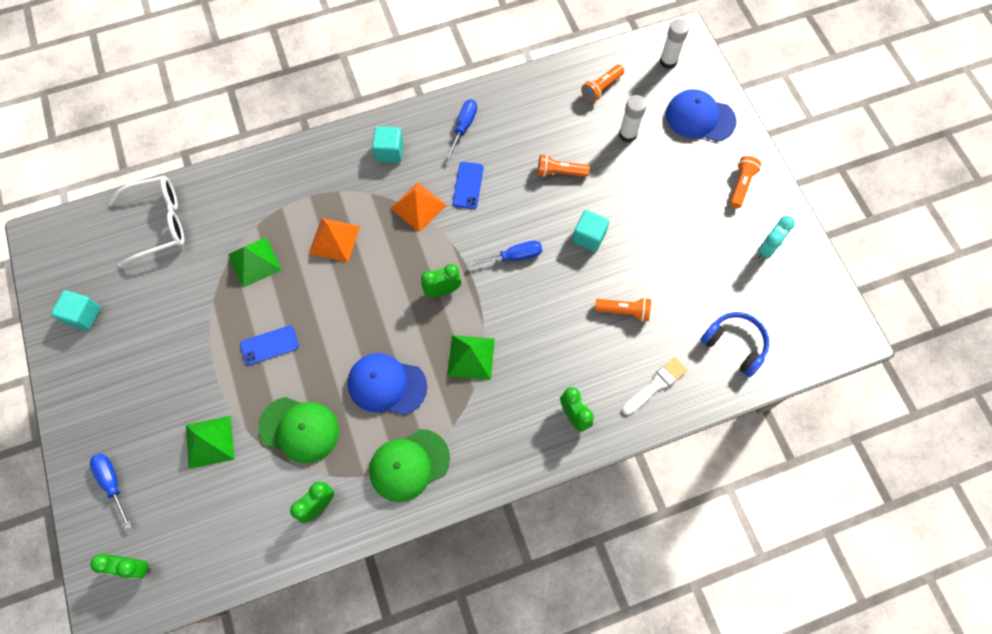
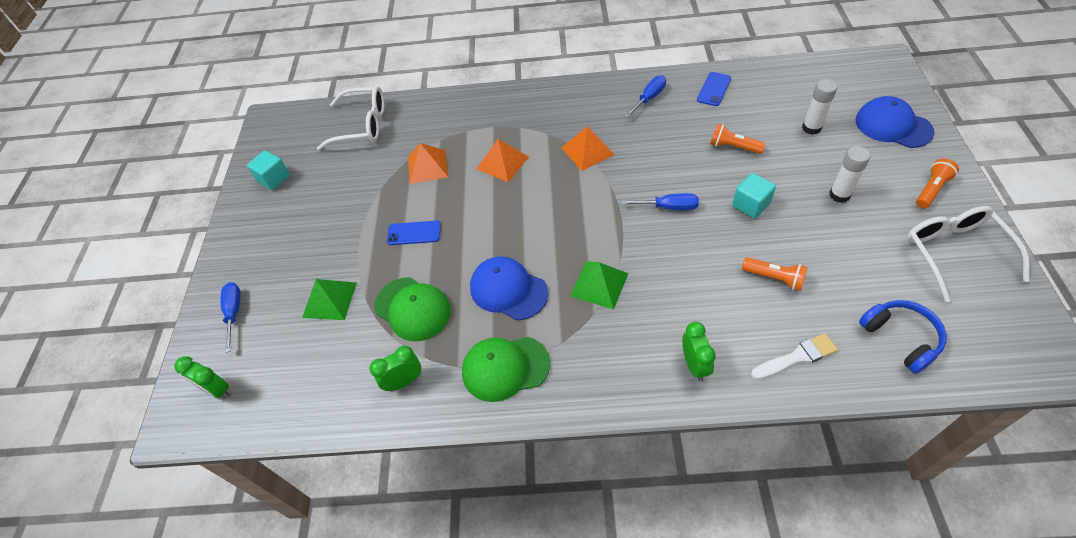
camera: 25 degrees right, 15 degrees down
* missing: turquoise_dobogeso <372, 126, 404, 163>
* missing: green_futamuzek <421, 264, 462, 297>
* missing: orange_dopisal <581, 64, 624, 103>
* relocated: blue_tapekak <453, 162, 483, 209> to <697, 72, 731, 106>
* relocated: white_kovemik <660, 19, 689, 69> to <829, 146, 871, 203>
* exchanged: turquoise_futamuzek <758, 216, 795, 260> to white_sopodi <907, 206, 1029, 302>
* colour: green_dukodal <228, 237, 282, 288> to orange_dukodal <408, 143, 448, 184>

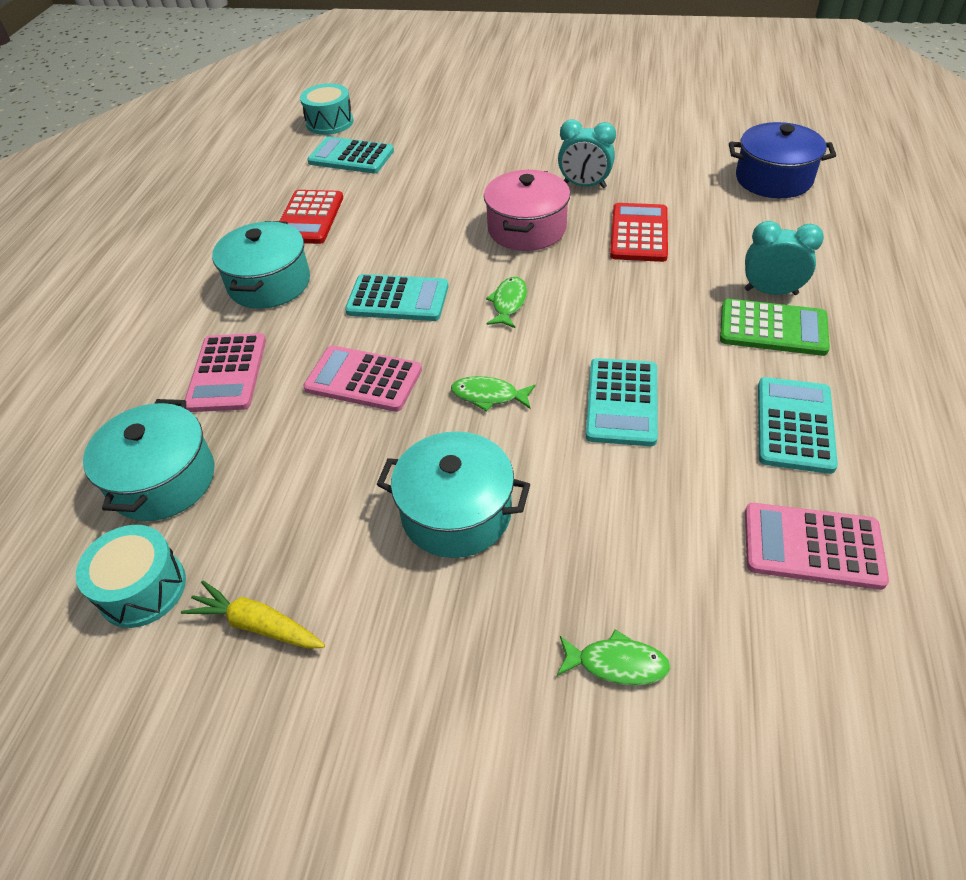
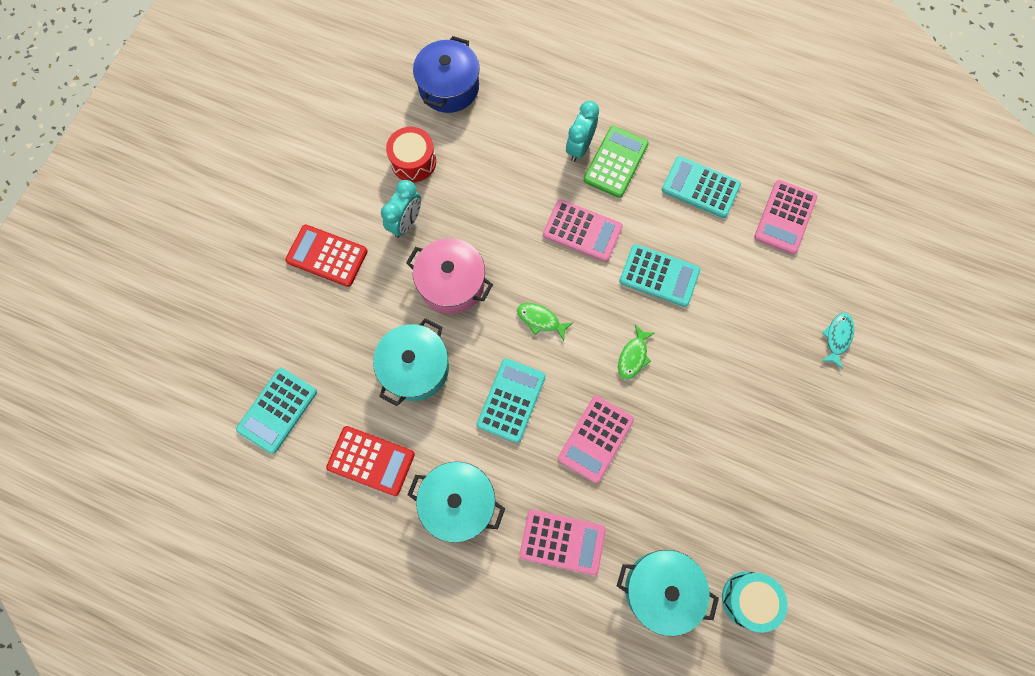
camera: 80 degrees left, 25 degrees up
* missing: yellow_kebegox <181, 581, 325, 649>
* missing: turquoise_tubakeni <300, 83, 354, 135>
* appeared: red_tubakeni <386, 127, 436, 182>
* appeared: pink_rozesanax <543, 199, 623, 262>
* relocated: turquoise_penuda <376, 431, 531, 558> to <373, 318, 449, 406>
* relocated: red_rozesanax <610, 203, 668, 262> to <285, 225, 368, 287>
* colour: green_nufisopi <557, 630, 671, 686> to turquoise_nufisopi <822, 313, 854, 369>

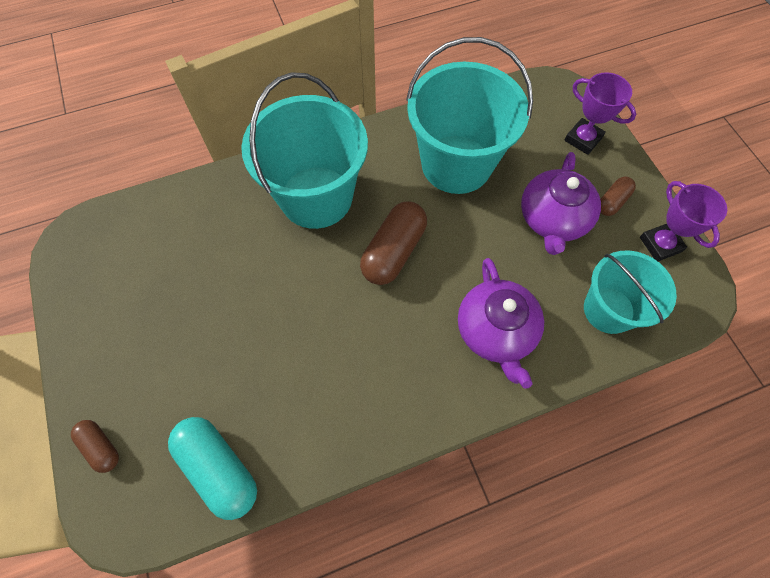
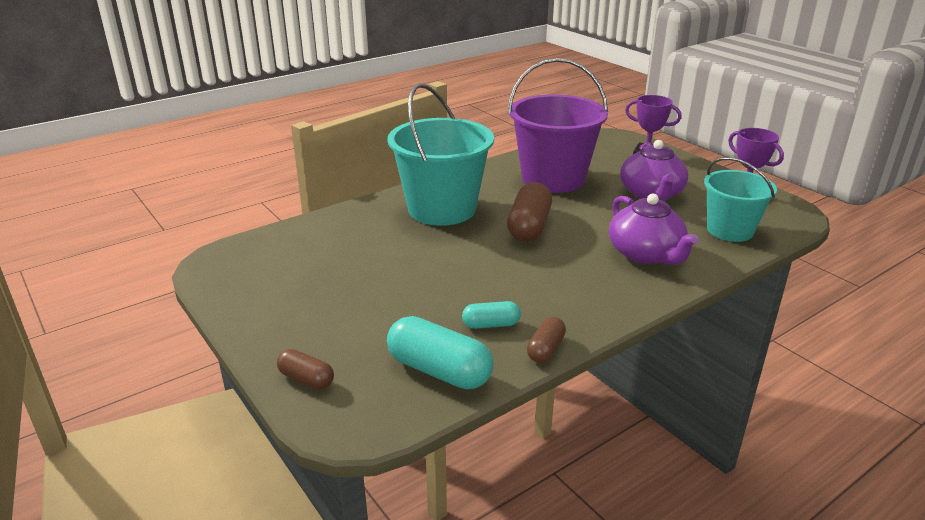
camera: 15 degrees left, 35 degrees down
* appeared: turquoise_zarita <462, 301, 521, 329>
* relocated: brown_zarita <600, 177, 636, 216> to <527, 317, 566, 363>
* colour: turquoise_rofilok <406, 37, 533, 194> to purple_rofilok <508, 58, 608, 193>

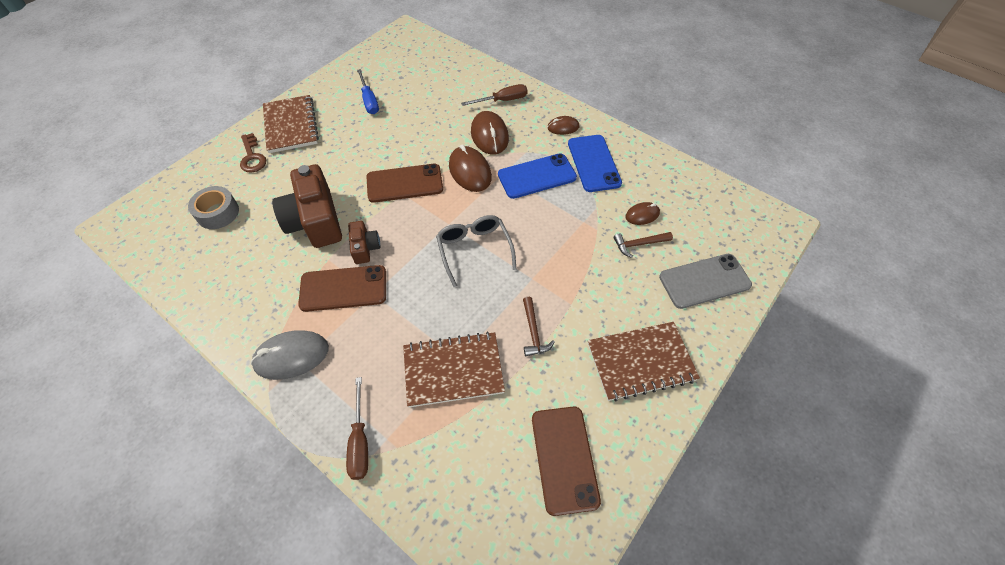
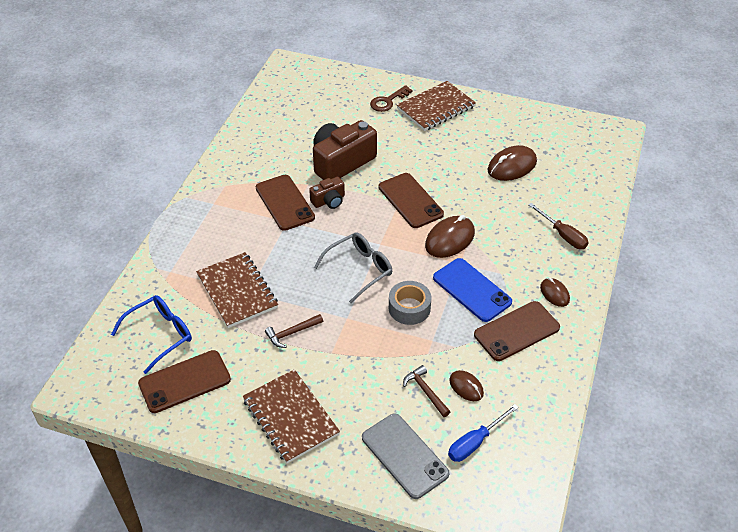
camera: 70 degrees right, 10 degrees down
* missing: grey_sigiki <251, 330, 329, 380>
* missing: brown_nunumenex <346, 377, 368, 480>
* appeared: blue_sopodi <111, 295, 192, 374>
* relocated: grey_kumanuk <188, 186, 239, 229> to <389, 281, 431, 325>
* relocated: blue_nunumenex <357, 69, 379, 114> to <448, 404, 519, 462>
* relocated: brown_sigiki <471, 111, 509, 155> to <487, 145, 537, 181>
* colour: blue_tapekak <568, 135, 622, 192> to brown_tapekak <474, 301, 560, 361>

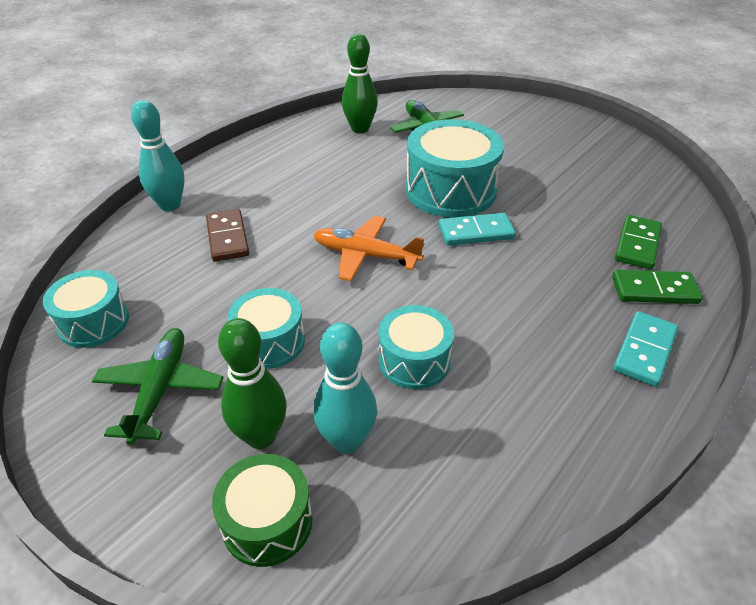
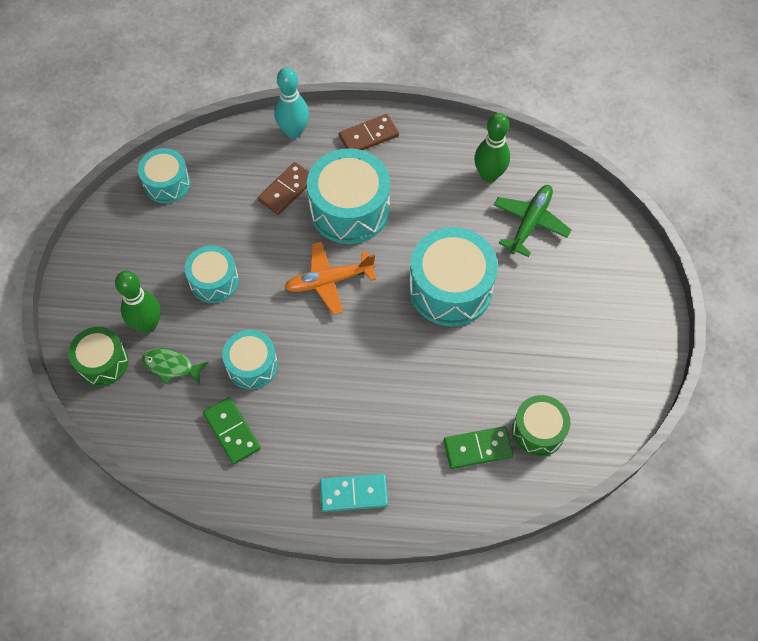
camera: 55 degrees right, 20 degrees up
* missing: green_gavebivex <92, 328, 224, 445>
* missing: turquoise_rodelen <439, 213, 516, 246>
* appeared: turquoise_tubakeni <307, 148, 390, 244>
* appeared: brown_rodelen <339, 114, 399, 150>
* appeared: green_tubakeni <512, 395, 570, 456>
* relocated: green_rodelen <612, 270, 703, 304> to <203, 397, 261, 465>
* exchanged: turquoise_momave <313, 323, 377, 453> to green_nufisopi <142, 348, 209, 385>
* spun: orange_gavebivex <313, 216, 424, 281> = <284, 241, 376, 315> 90 degrees counterclockwise

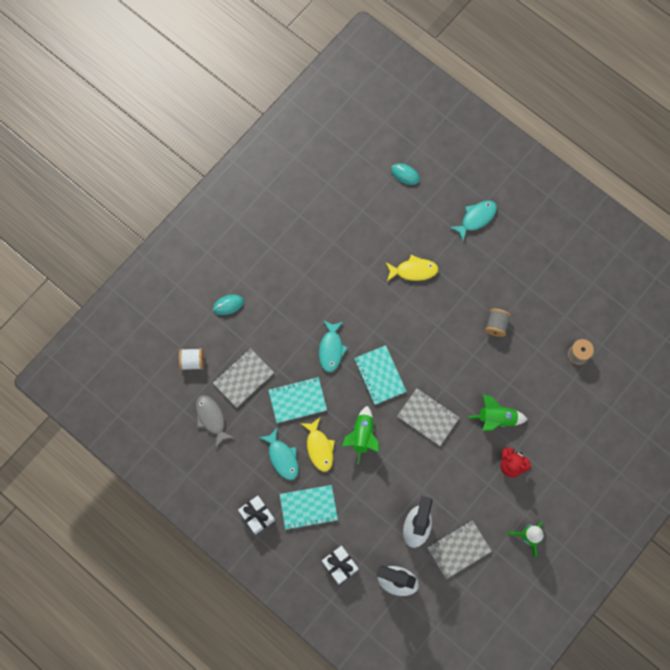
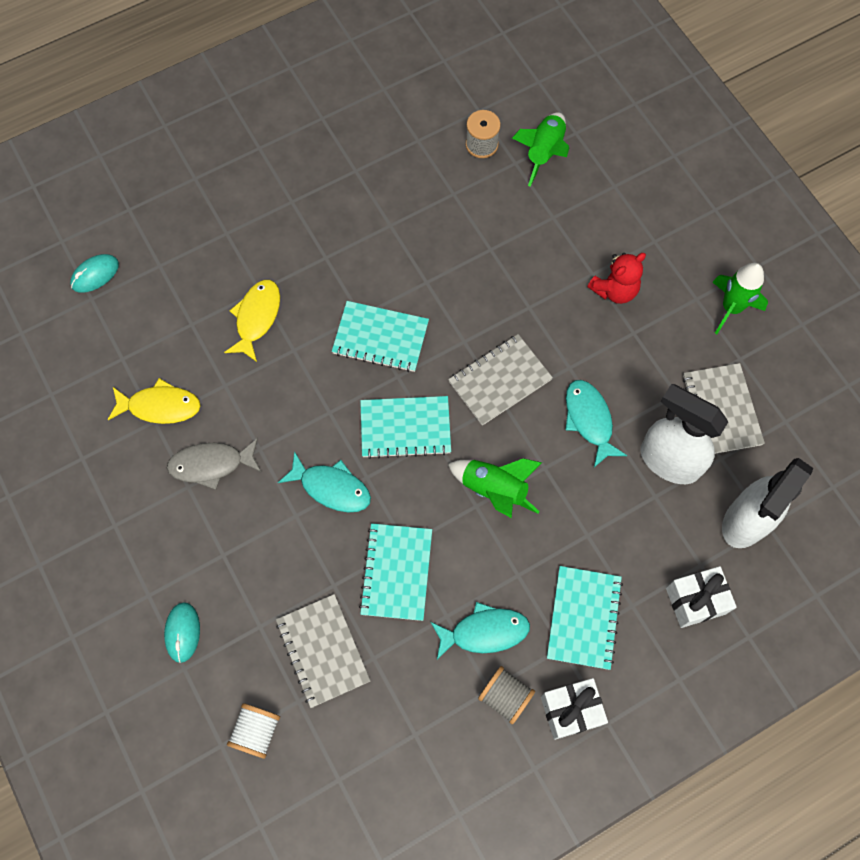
camera: 70 degrees left, 5 degrees down
* appeared: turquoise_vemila <332, 301, 429, 372>
* relocated: grey_nufisopi <196, 395, 234, 447> to <167, 438, 261, 490>
* relocated: yellow_nufisopi <300, 418, 335, 472> to <108, 378, 201, 424>
* relocated: turquoise_nufisopi <450, 200, 497, 241> to <566, 380, 627, 467>
* relocated: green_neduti <468, 394, 528, 431> to <512, 112, 569, 187>
* relocated: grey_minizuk <485, 309, 511, 337> to <478, 666, 535, 724>

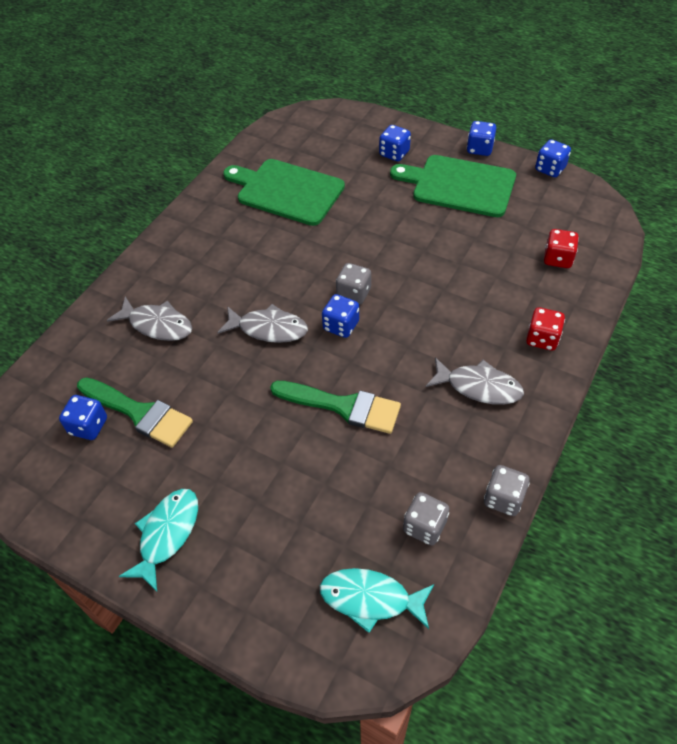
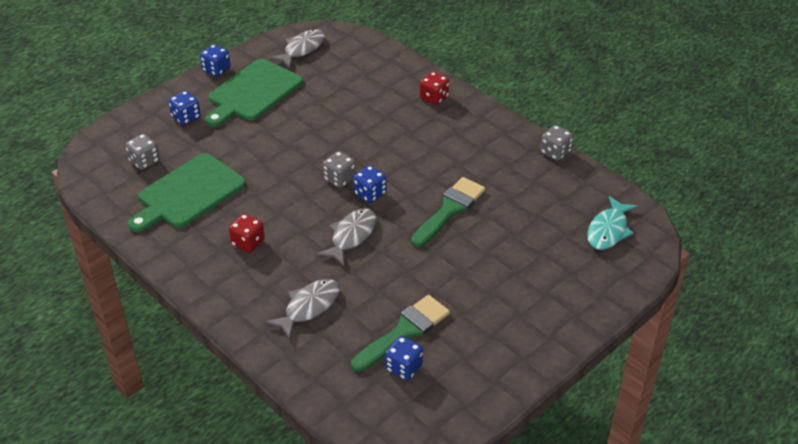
camera: 75 degrees left, 10 degrees down
* missing: turquoise_nufisopi <119, 489, 198, 592>
* missing: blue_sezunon <535, 139, 571, 177>
* relocated: grey_sezunon <403, 492, 450, 545> to <125, 134, 160, 170>
* relocated: grey_nufisopi <426, 357, 524, 405> to <270, 29, 325, 68>
* relocated: red_sezunon <544, 229, 579, 268> to <229, 214, 265, 253>

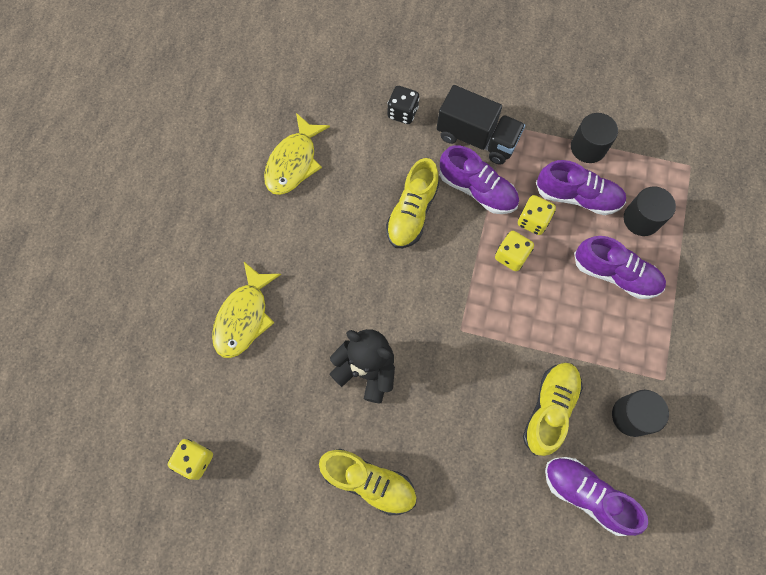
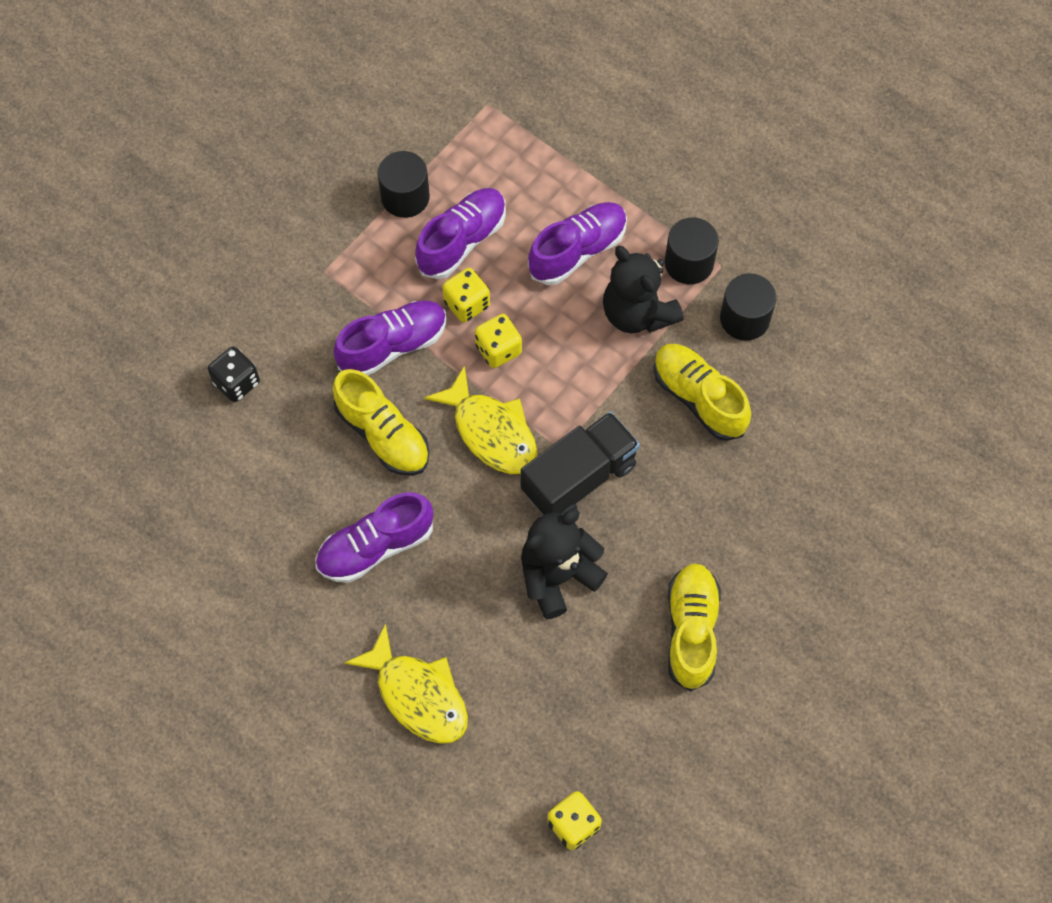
camera: 65 degrees left, 5 degrees down
* appeared: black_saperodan <603, 245, 683, 333>
* relocated: yellow_nufisopi <264, 113, 330, 195> to <424, 365, 537, 474>
* relocated: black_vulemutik <437, 85, 525, 165> to <521, 412, 640, 515>
* relocated: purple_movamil <545, 457, 648, 536> to <316, 492, 433, 583>
* relocated: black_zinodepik <624, 187, 676, 236> to <664, 218, 719, 284>
* spun: yellow_movamil <319, 449, 417, 515> = <668, 563, 721, 691> 45 degrees counterclockwise

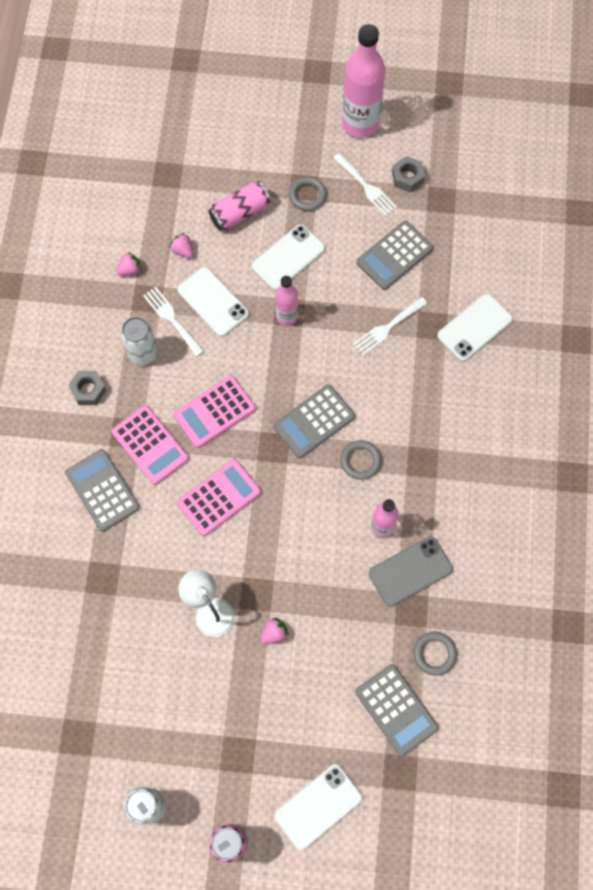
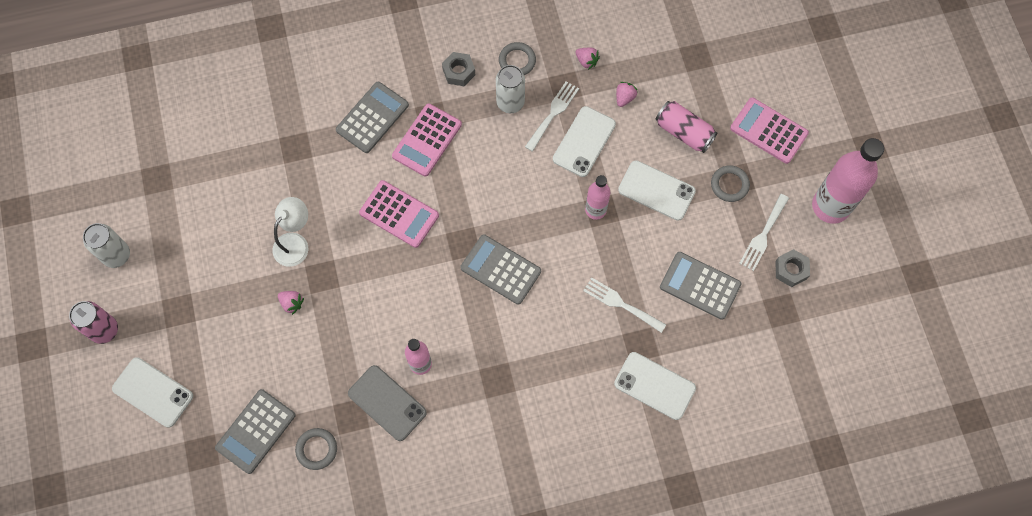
camera: 70 degrees right, 0 degrees up
* relocated: pink_rozesanax <173, 376, 256, 448> to <730, 97, 809, 164>
* relocated: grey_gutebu <340, 440, 382, 480> to <499, 42, 536, 75>

